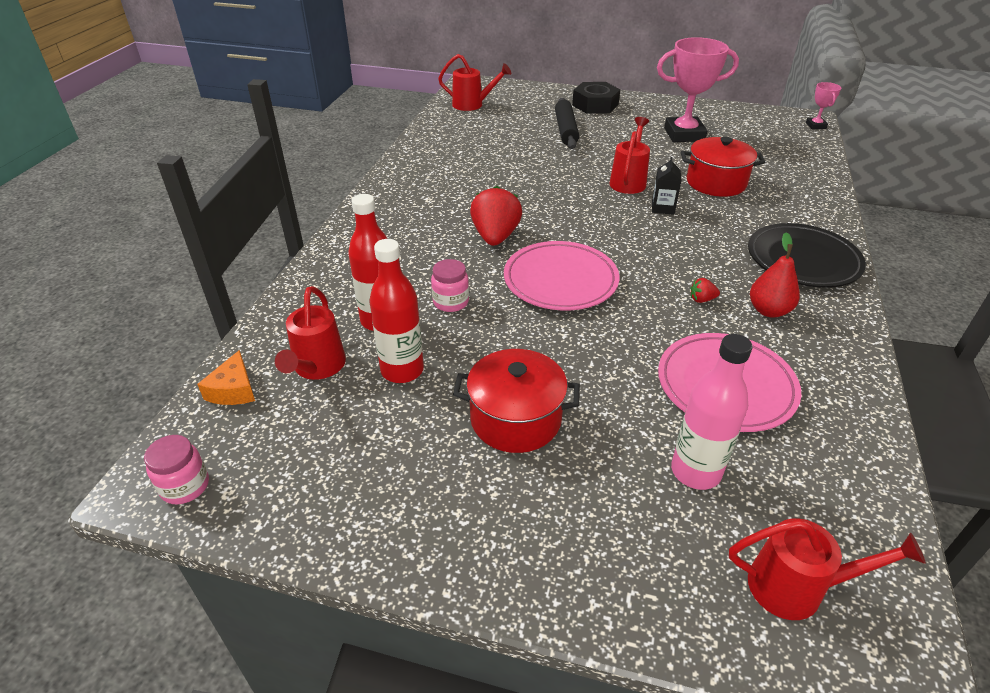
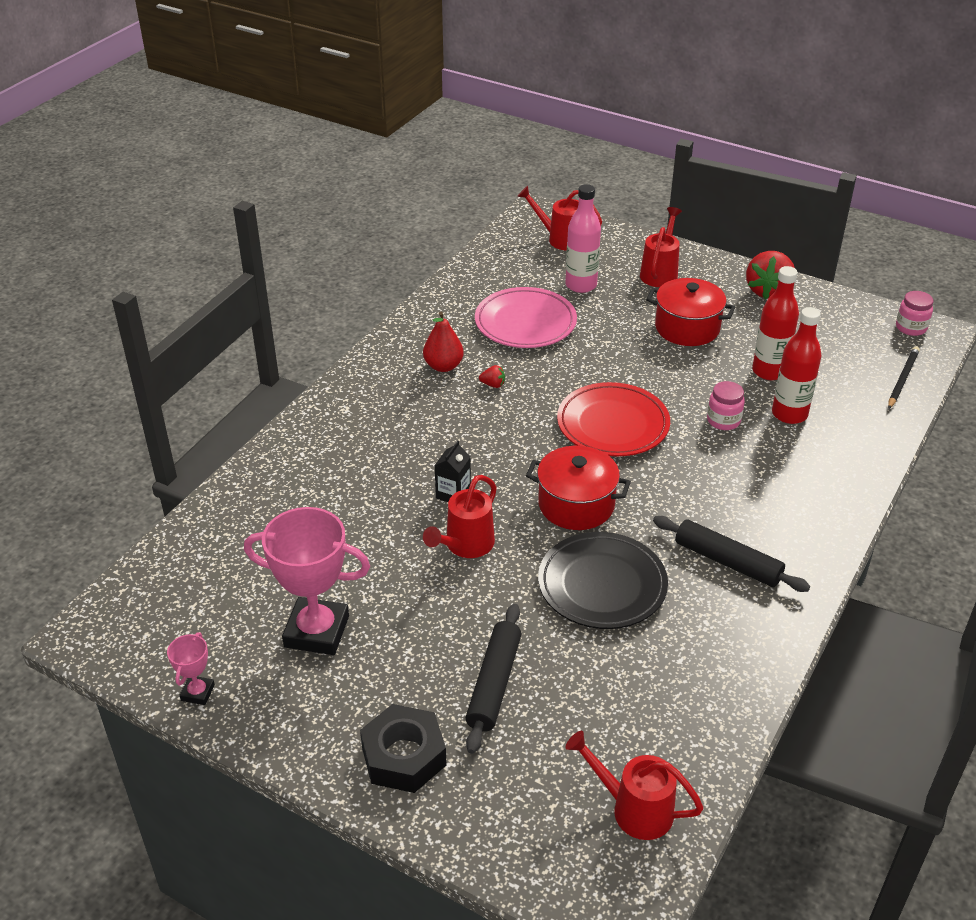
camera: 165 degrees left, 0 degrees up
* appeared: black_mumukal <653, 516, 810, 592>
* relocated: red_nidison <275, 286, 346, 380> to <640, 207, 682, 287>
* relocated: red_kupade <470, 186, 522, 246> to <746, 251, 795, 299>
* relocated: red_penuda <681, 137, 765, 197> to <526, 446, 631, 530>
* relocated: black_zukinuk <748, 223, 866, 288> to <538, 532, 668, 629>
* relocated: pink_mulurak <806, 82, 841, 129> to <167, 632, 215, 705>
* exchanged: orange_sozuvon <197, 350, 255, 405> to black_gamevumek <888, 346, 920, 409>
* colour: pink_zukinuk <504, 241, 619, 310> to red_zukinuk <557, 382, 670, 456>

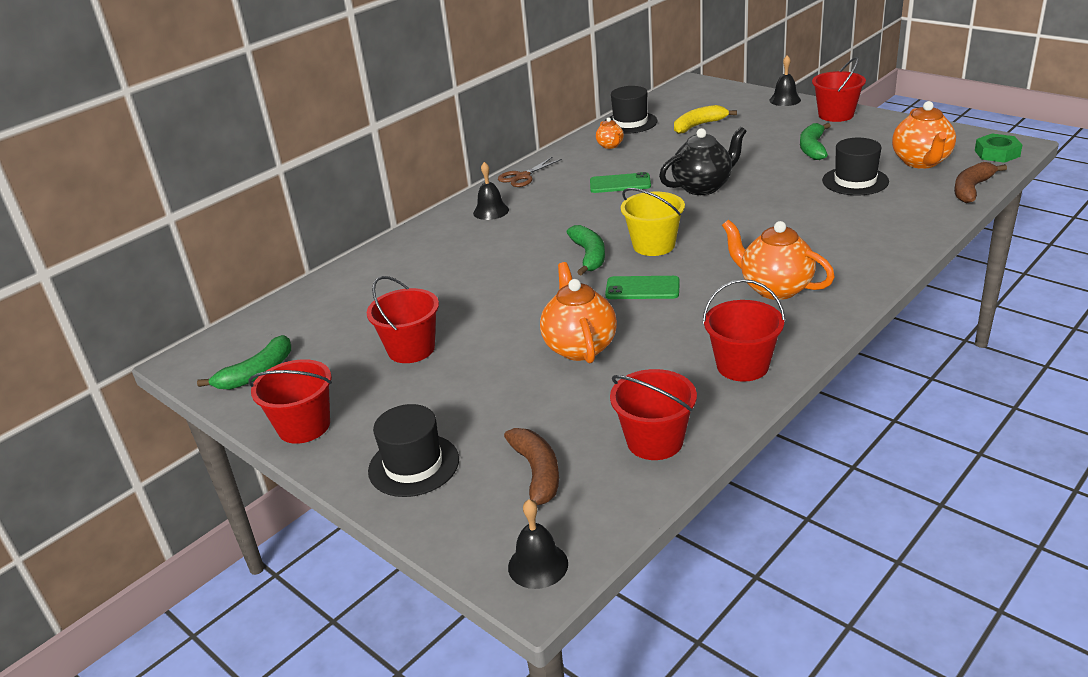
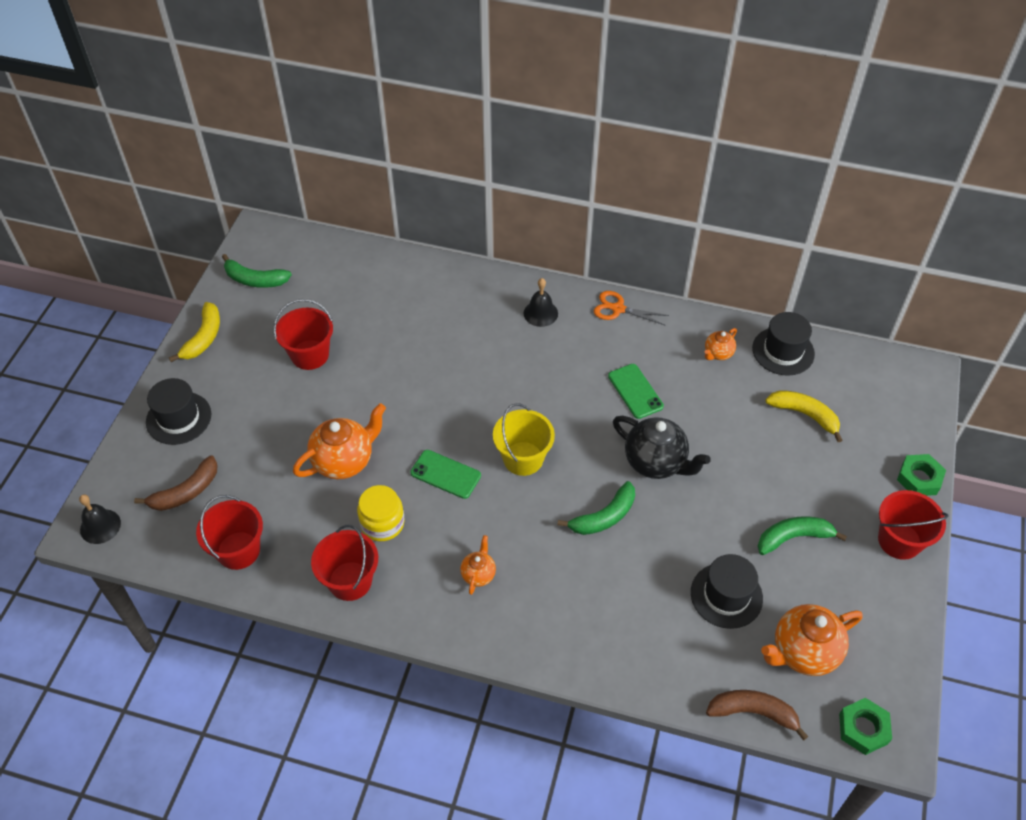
camera: 60 degrees right, 20 degrees up
* appeared: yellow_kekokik <357, 485, 404, 541>
* relocated: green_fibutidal <567, 225, 605, 276> to <558, 481, 635, 535>
* exchanged: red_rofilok <248, 359, 332, 444> to yellow_fibutidal <169, 302, 220, 362>
* exchanged: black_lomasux <769, 55, 801, 106> to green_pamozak <897, 454, 946, 496>
* colour: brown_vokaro <498, 157, 562, 187> to orange_vokaro <594, 291, 669, 326>
* spun: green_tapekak <605, 276, 680, 299> = <410, 450, 481, 499> 45 degrees counterclockwise
* size: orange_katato <722, 220, 835, 300> = <460, 535, 496, 595> x0.52

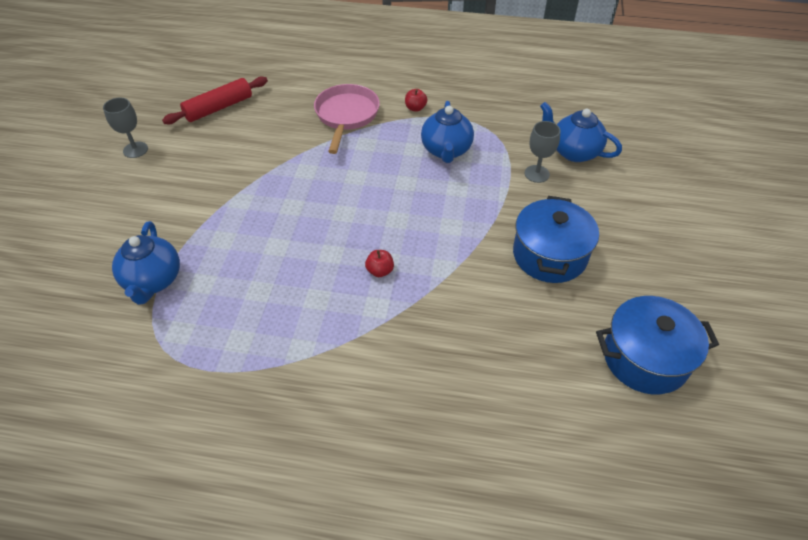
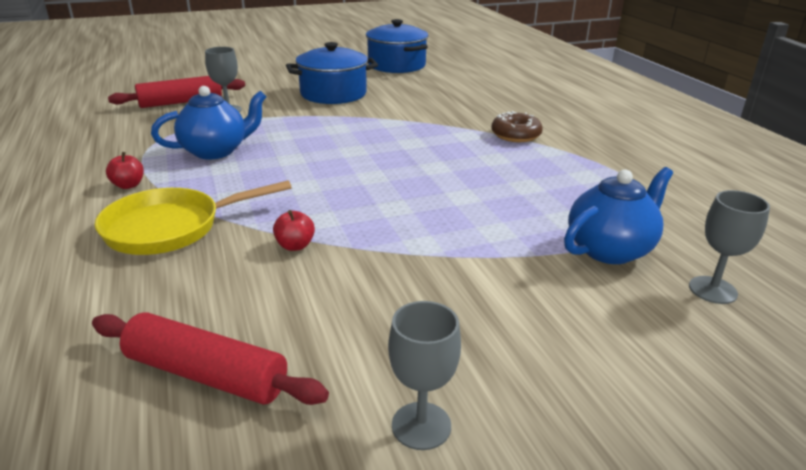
camera: 120 degrees left, 20 degrees down
* appeared: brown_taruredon <491, 111, 543, 142>
* appeared: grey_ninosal <689, 190, 770, 304>
* relocated: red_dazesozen <365, 250, 394, 277> to <273, 210, 315, 251>
* exchanged: blue_katato <540, 102, 622, 162> to red_mumukal <108, 76, 245, 108>
* colour: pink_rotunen <314, 84, 380, 154> to yellow_rotunen <95, 180, 292, 255>

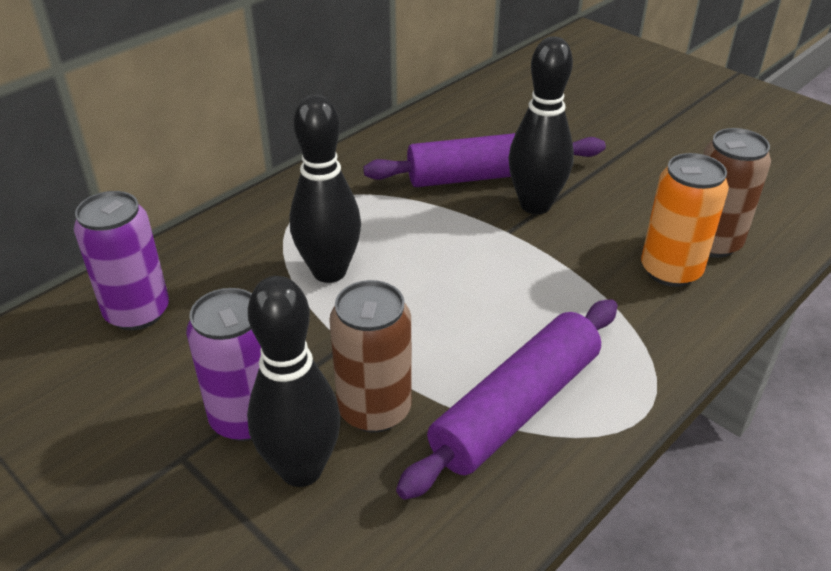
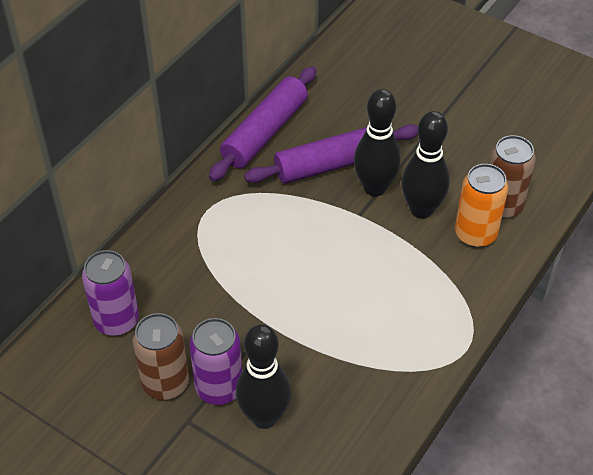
camera: 10 degrees left, 10 degrees up
* relocated: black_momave <289, 94, 361, 283> to <401, 111, 450, 219>
* relocated: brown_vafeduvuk <329, 280, 412, 433> to <132, 313, 189, 400>
* relocated: purple_mumukal <396, 299, 618, 500> to <209, 66, 316, 181>

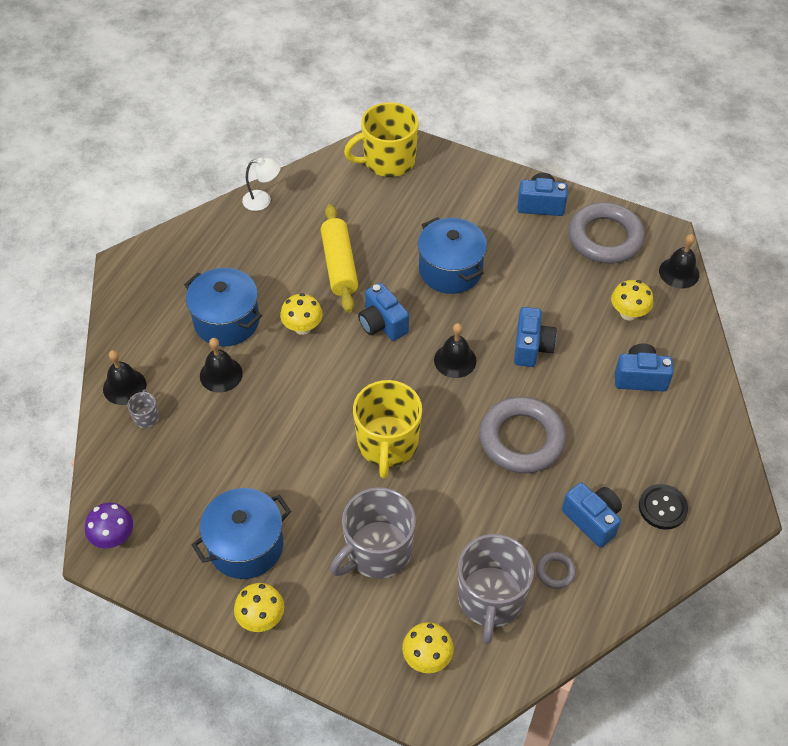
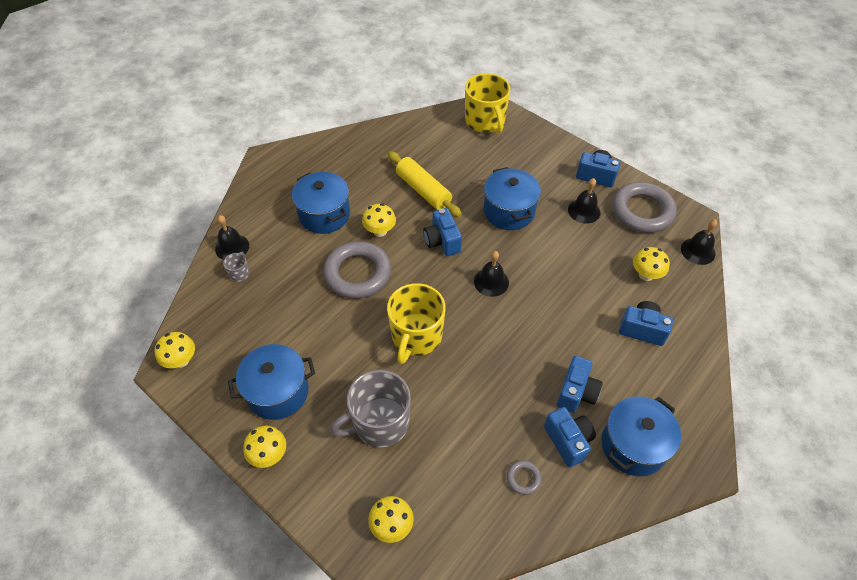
camera: 15 degrees right, 0 degrees up
* missing: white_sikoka <242, 158, 281, 211>
* missing: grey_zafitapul <458, 534, 534, 644>
* relocated: black_lomasux <200, 338, 243, 393> to <568, 178, 601, 224>
* relocated: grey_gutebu <479, 397, 566, 473> to <323, 241, 391, 299>
* relocated: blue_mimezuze <514, 307, 557, 367> to <557, 356, 603, 413>
* exchanged: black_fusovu <639, 484, 688, 530> to blue_penuda <601, 396, 681, 476>
* colour: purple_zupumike <85, 503, 133, 548> to yellow_zupumike <155, 332, 195, 368>
* spun: yellow_mumukal <321, 204, 358, 313> = <388, 151, 462, 218> 45 degrees counterclockwise
* spun: yellow_zafitapul <344, 102, 419, 177> = <465, 73, 511, 134> 105 degrees counterclockwise

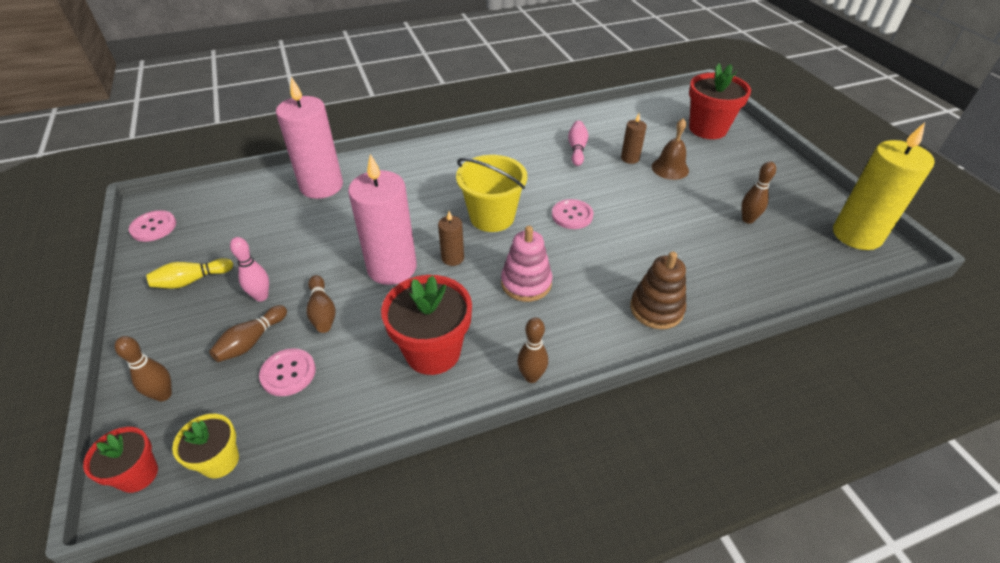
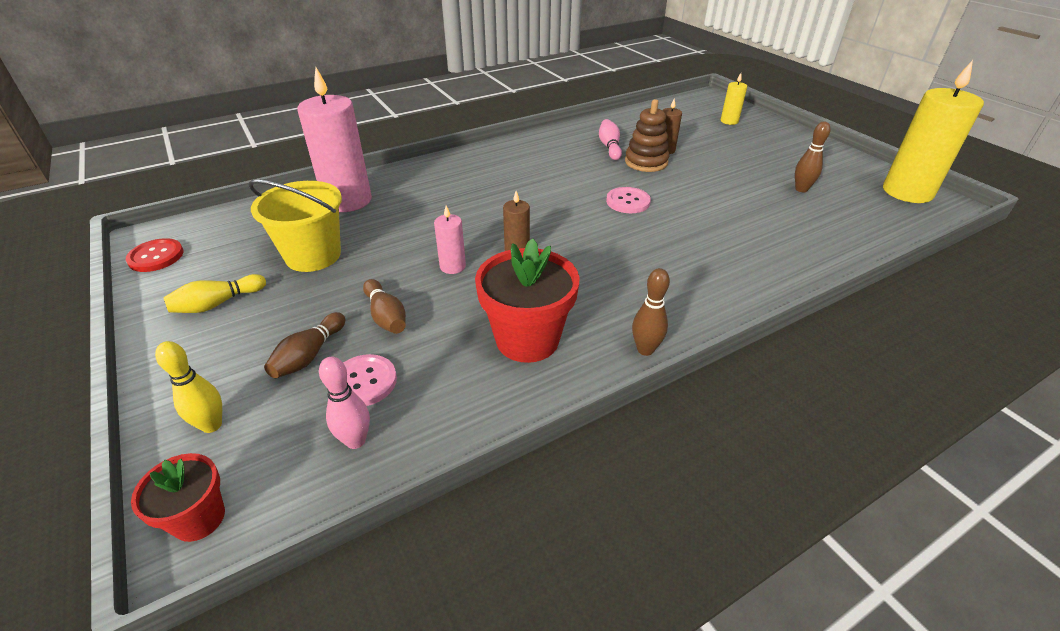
camera: 10 degrees left, 5 degrees down
* missing: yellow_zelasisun <172, 414, 239, 478>
* missing: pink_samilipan <501, 226, 552, 302>
* missing: brown_lomasux <652, 118, 689, 180>
* relocated: pink_momave <230, 237, 269, 302> to <319, 357, 370, 449>
* relocated: yellow_rofilok <456, 155, 527, 232> to <248, 180, 342, 272>
* relocated: brown_samilipan <630, 251, 686, 329> to <625, 99, 669, 172>
* exchanged: red_zelasisun <689, 63, 751, 139> to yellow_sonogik <721, 73, 747, 125>
* colour: brown_momave <115, 336, 172, 402> to yellow_momave <155, 341, 222, 433>
* colour: pink_fusovu <129, 210, 176, 242> to red_fusovu <126, 238, 184, 272>
* size: pink_sonogik <348, 154, 417, 285> = <434, 205, 466, 274> x0.47

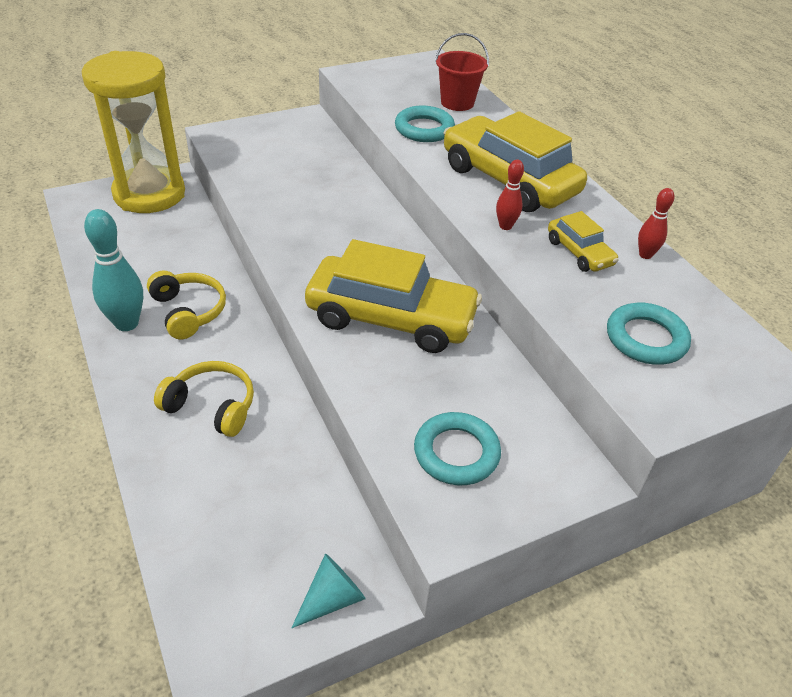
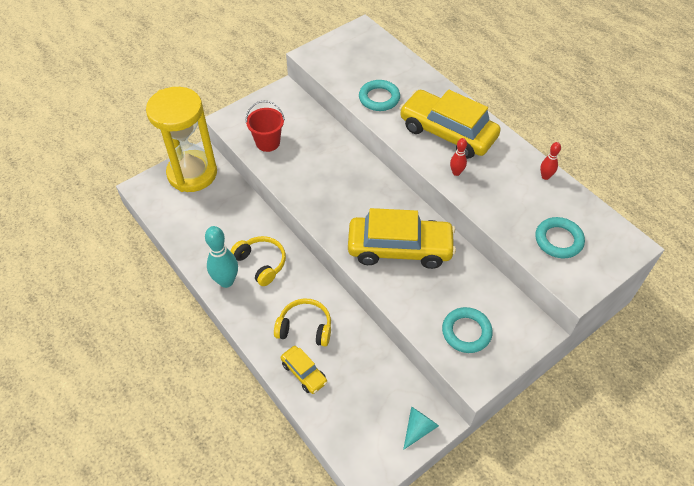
camera: 10 degrees left, 10 degrees up
* relocated: red_rofilok <435, 33, 489, 111> to <246, 101, 285, 152>
* relocated: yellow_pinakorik <548, 211, 619, 272> to <281, 346, 327, 394>

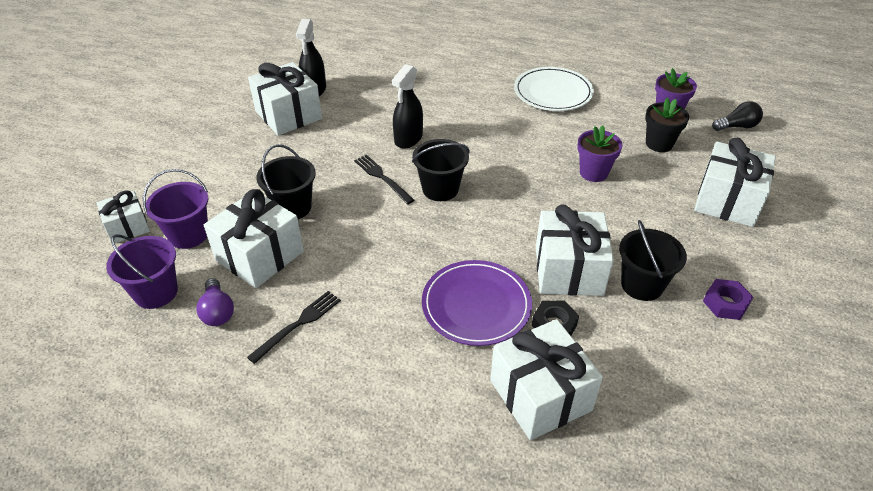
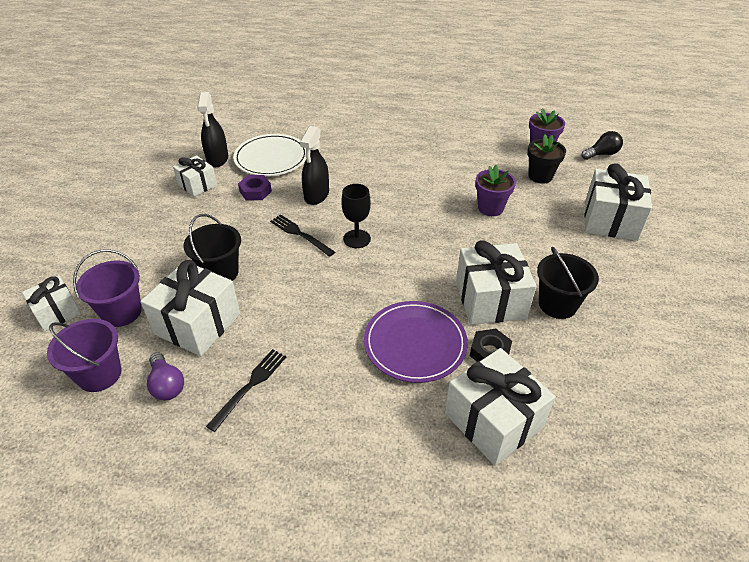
camera: 10 degrees left, 0 degrees up
* relocated: white_zukinuk <514, 67, 594, 111> to <233, 134, 306, 176>
* relocated: purple_pamozak <703, 279, 753, 320> to <238, 175, 272, 200>
* exchanged: black_rofilok <412, 139, 470, 201> to black_ninosal <341, 184, 371, 248>
* size: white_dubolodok <248, 62, 322, 136> = <173, 155, 217, 197> x0.59

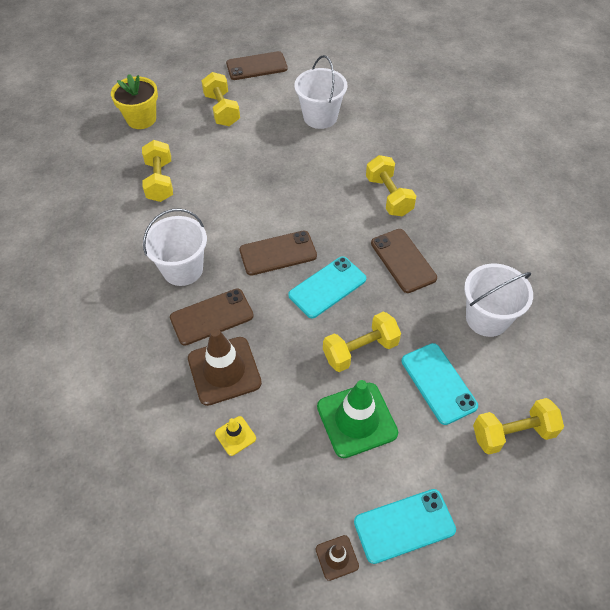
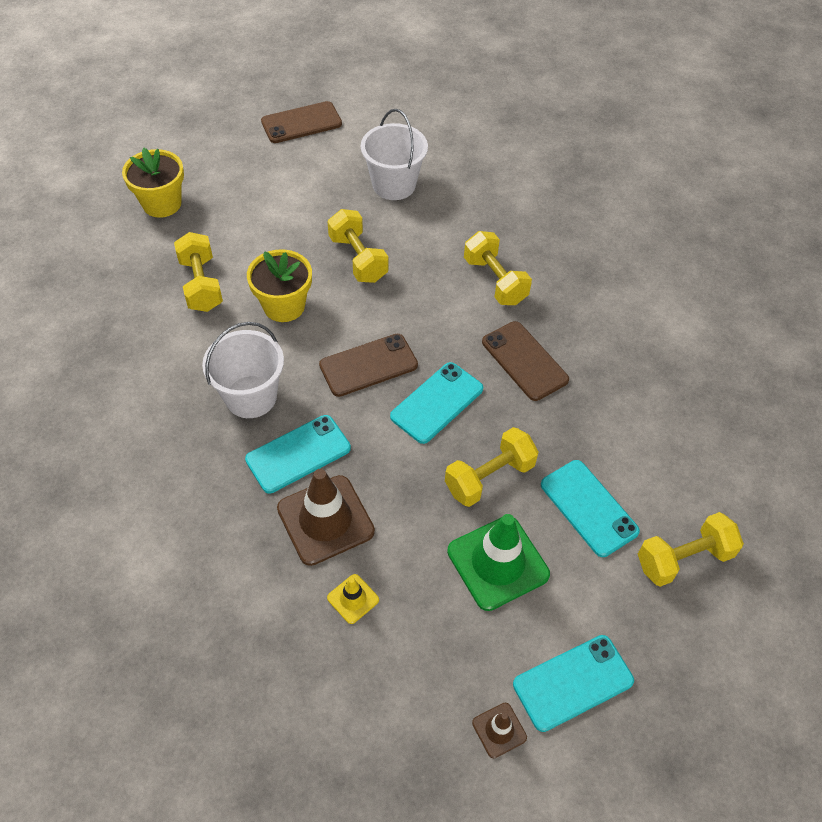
camera: 10 degrees left, 0 degrees up
* missing: white_rofilok <464, 264, 533, 337>
* appeared: yellow_zelasisun <247, 249, 312, 322>
* relocated: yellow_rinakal <201, 72, 240, 126> to <327, 209, 388, 283>
* colour: brown_tapekak <170, 289, 254, 346> to turquoise_tapekak <245, 415, 351, 493>

